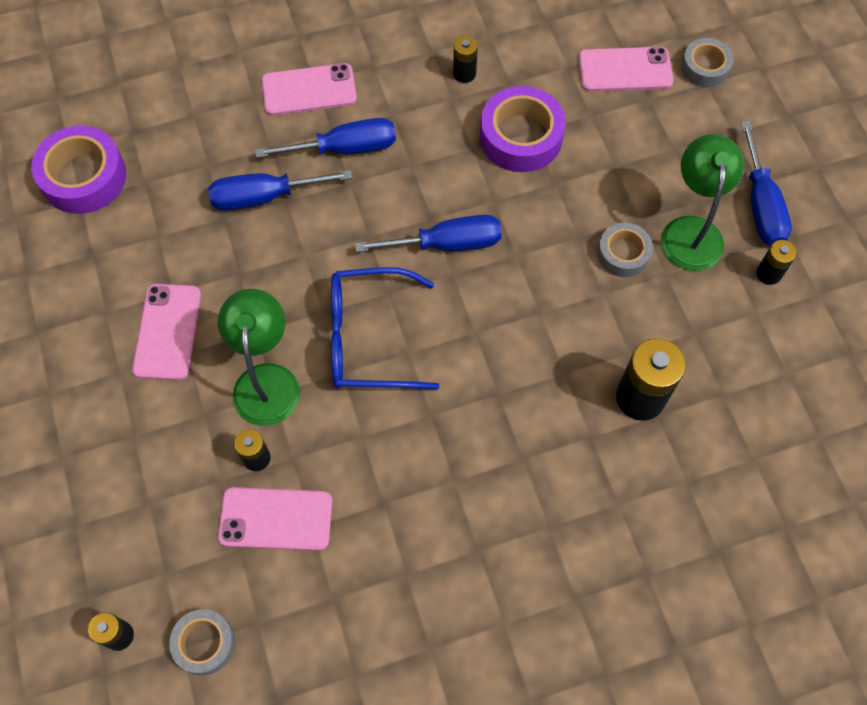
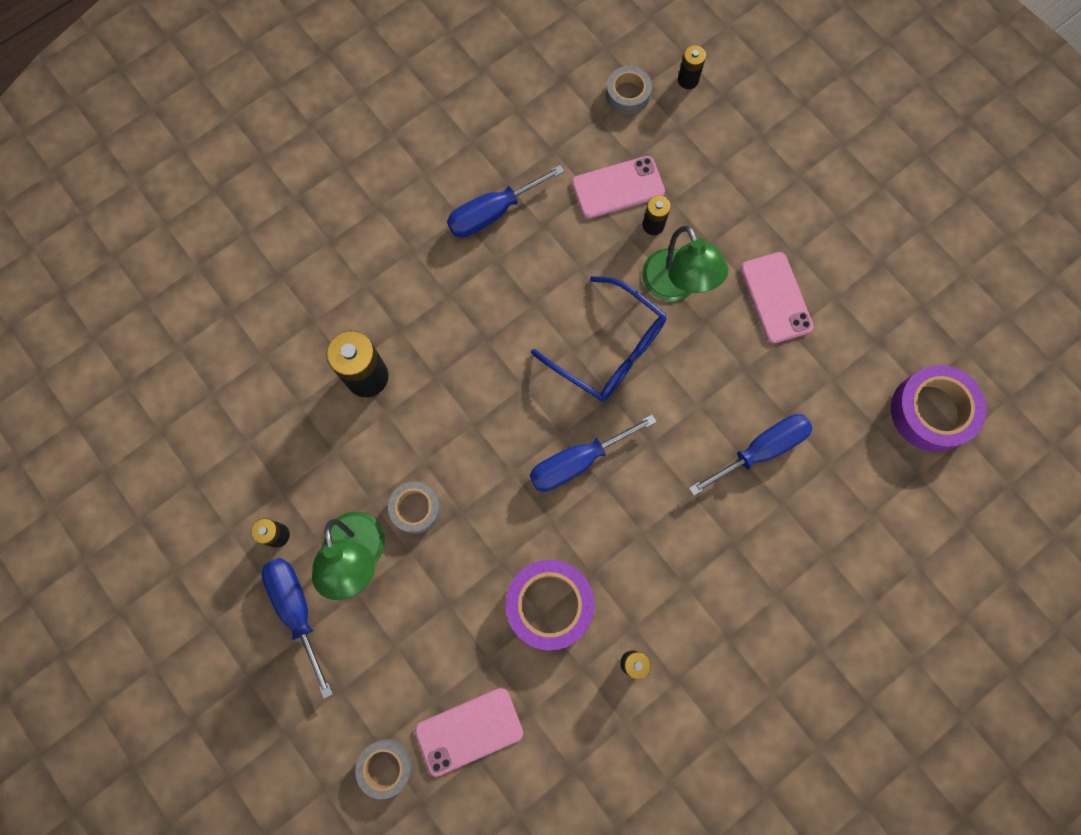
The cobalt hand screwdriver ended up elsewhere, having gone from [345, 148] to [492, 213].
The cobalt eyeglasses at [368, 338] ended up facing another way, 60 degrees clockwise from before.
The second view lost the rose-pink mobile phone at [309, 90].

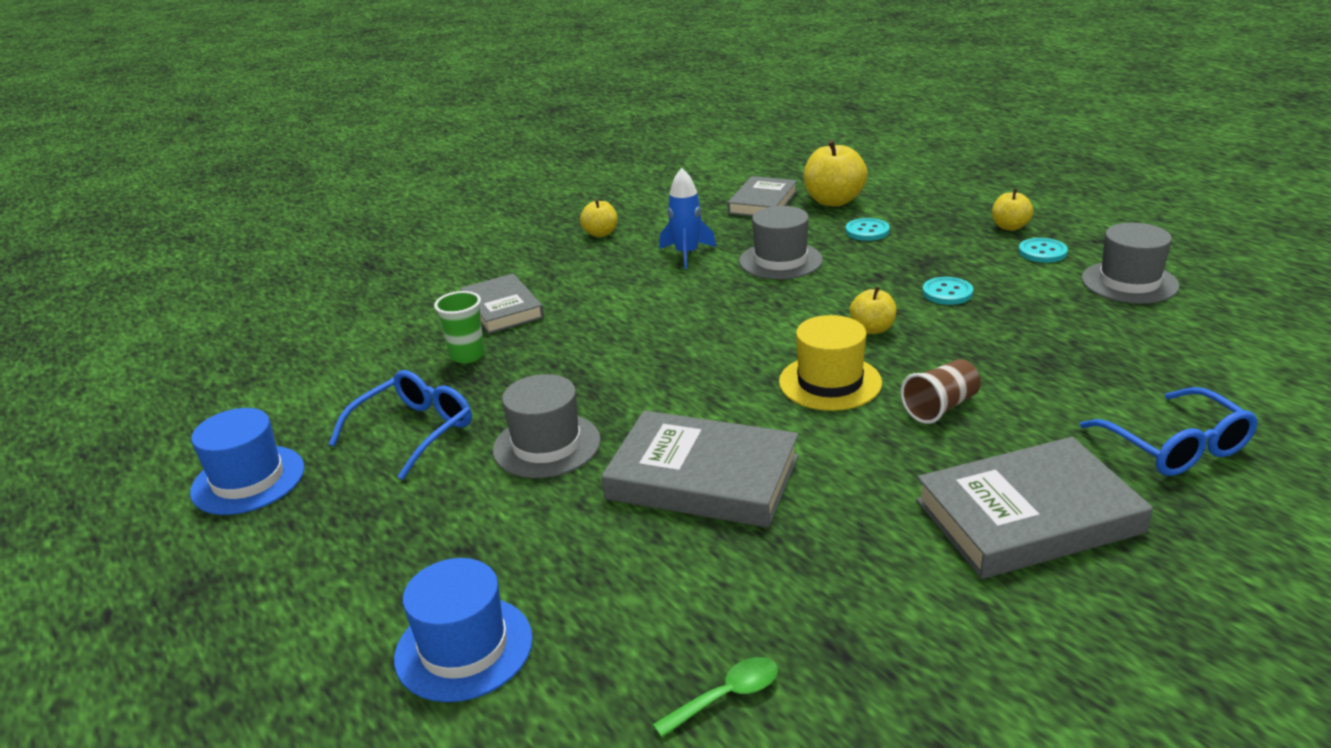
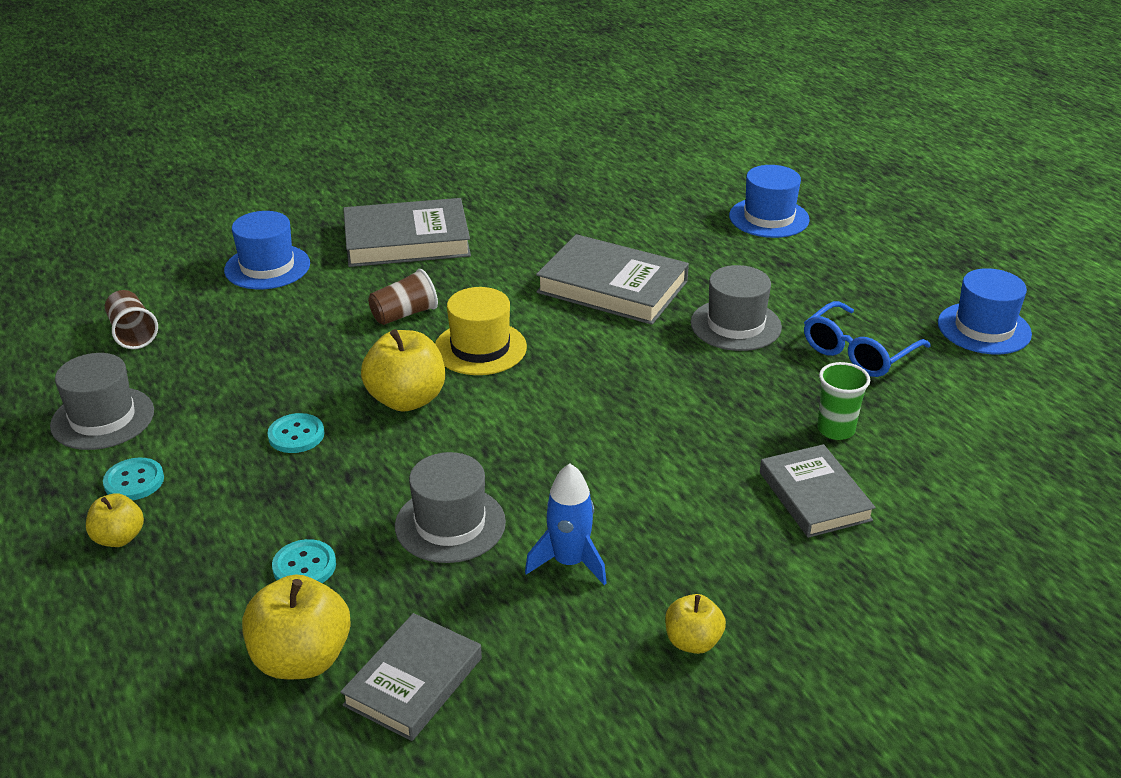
The second view gained the dark brown tumbler at [132, 333].
Where the cobalt eyeglasses stood at [1174, 446], the cobalt top hat came to stand at [267, 267].
The size of the yellow apple fruit at [872, 329] changed by a factor of 1.73.
The second view lost the leaf-green spoon at [726, 696].

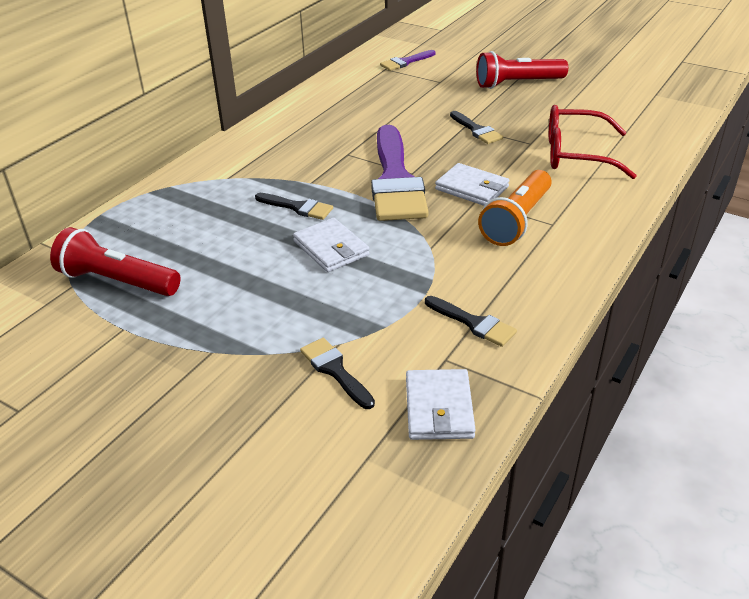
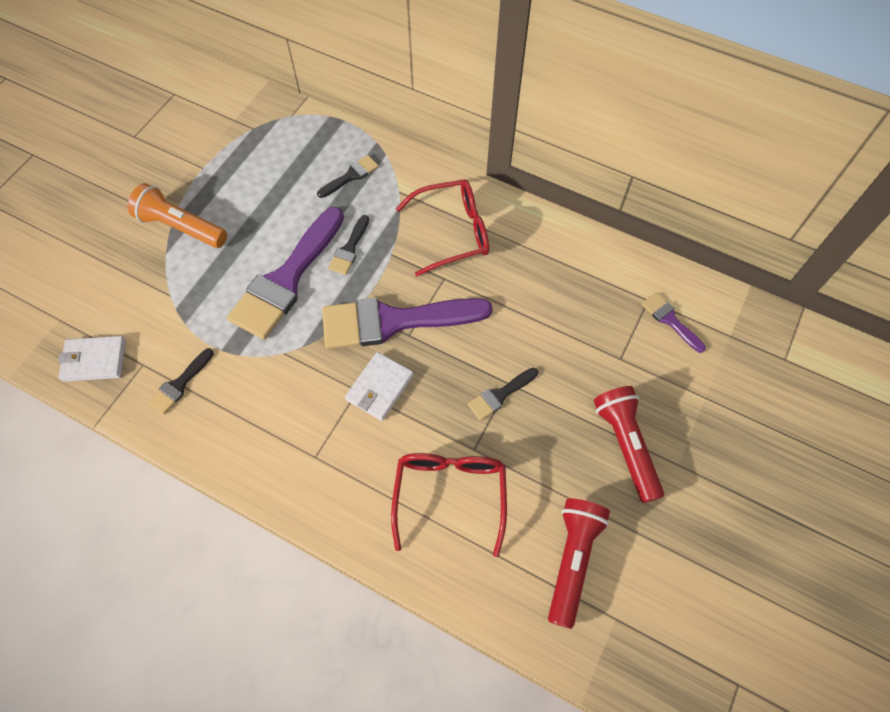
The bright orange pocket torch ended up elsewhere, having gone from [517, 220] to [181, 227].
Where the pure white billfold stood at [331, 248], the purple brush came to stand at [287, 279].
The black brush ended up elsewhere, having gone from [335, 370] to [351, 176].
The second view gained the red eyeglasses at [453, 232].
The red pocket torch ended up elsewhere, having gone from [117, 281] to [572, 560].

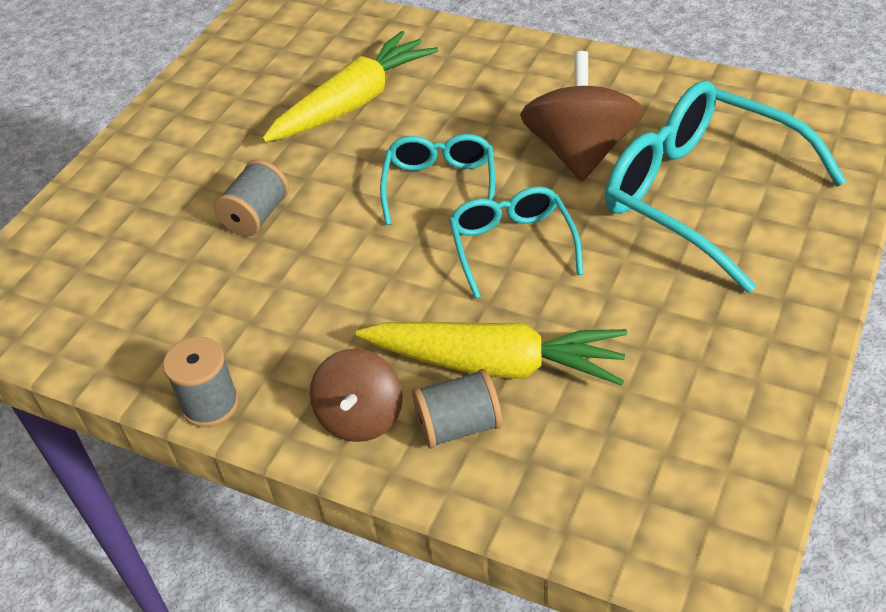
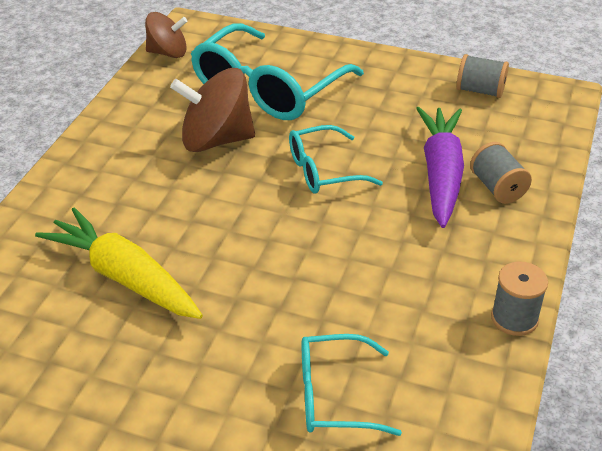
The dark brown spinning top ended up elsewhere, having gone from [361, 417] to [168, 53].
The teal eyeglasses ended up elsewhere, having gone from [440, 185] to [333, 396].
What was the yellow carrot at [494, 364] turned into the purple carrot at [441, 175].
The grey reel of thread ended up elsewhere, having gone from [256, 216] to [480, 91].

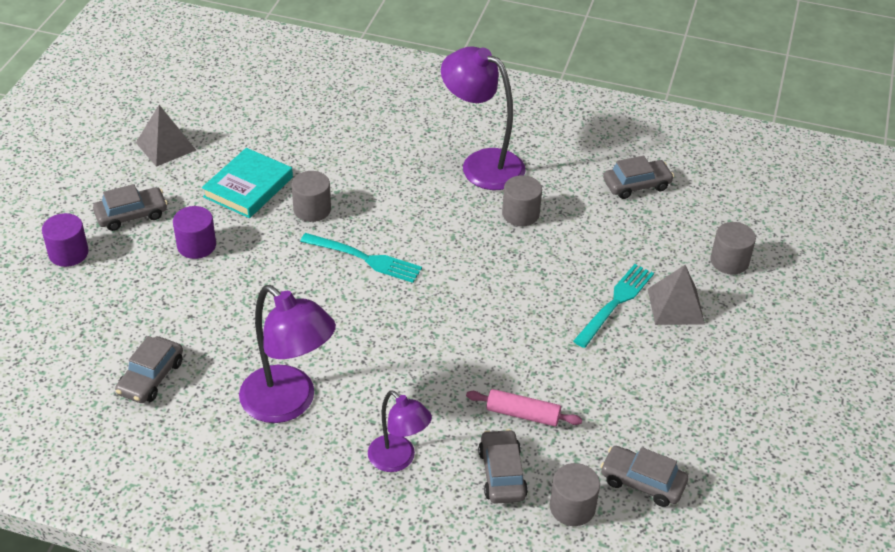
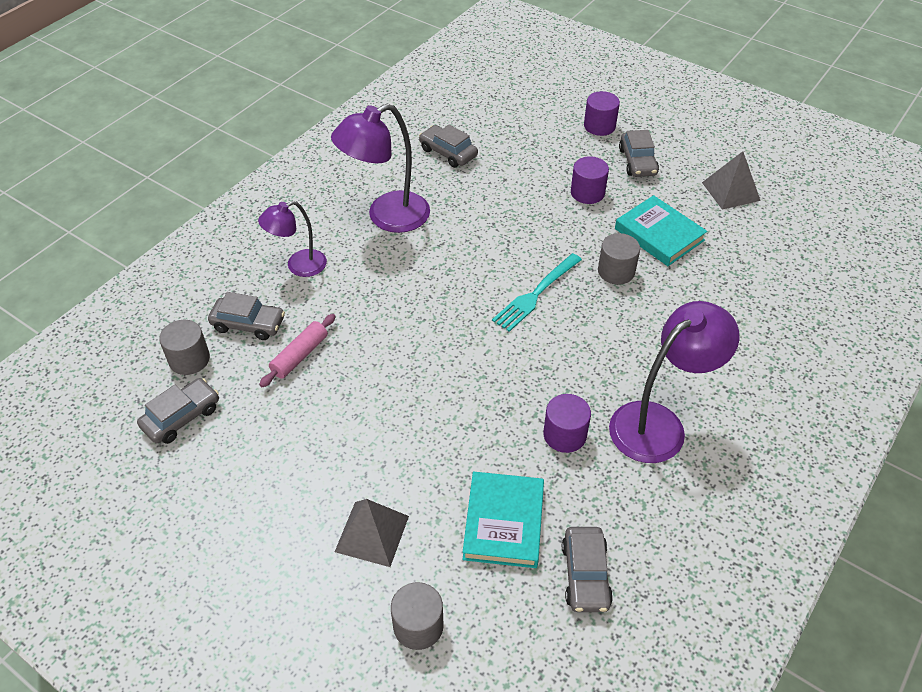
The second view gained the teal book at [503, 522].
What was the grey cylinder shape at [520, 214] turned into the purple cylinder shape at [564, 435].
The second view lost the teal dinner fork at [615, 303].

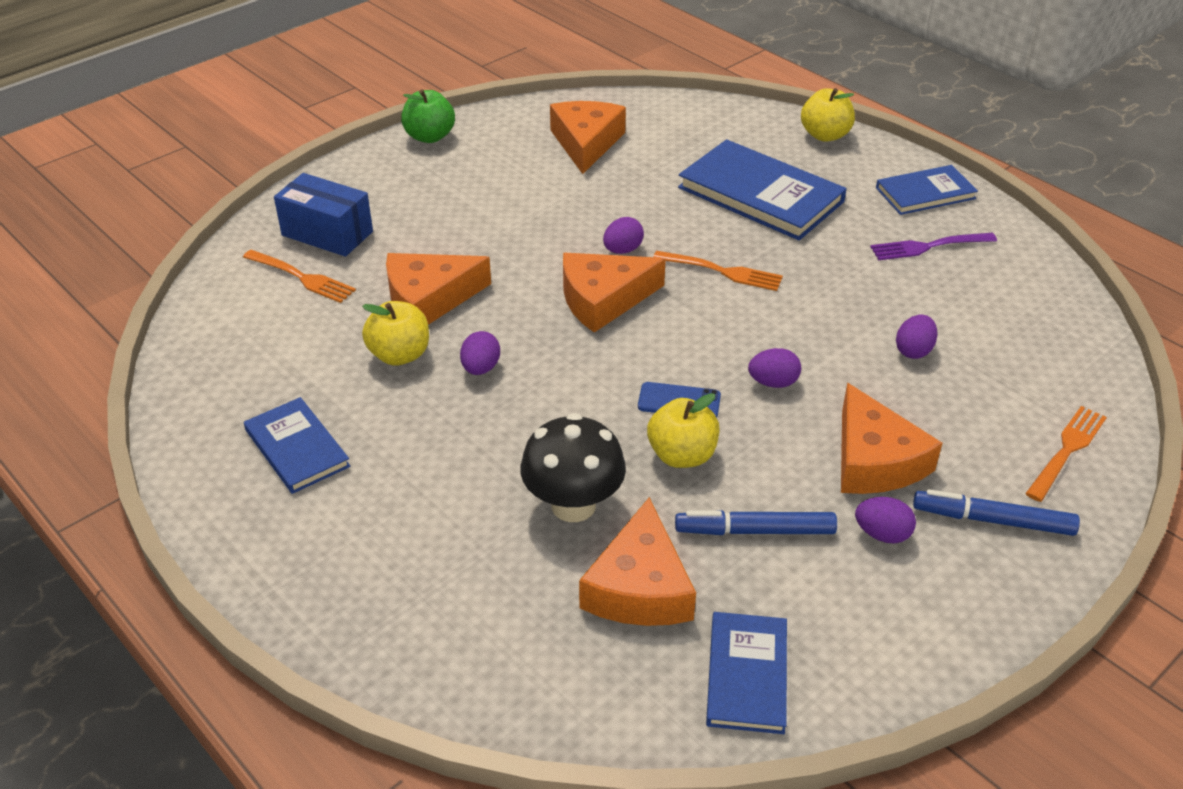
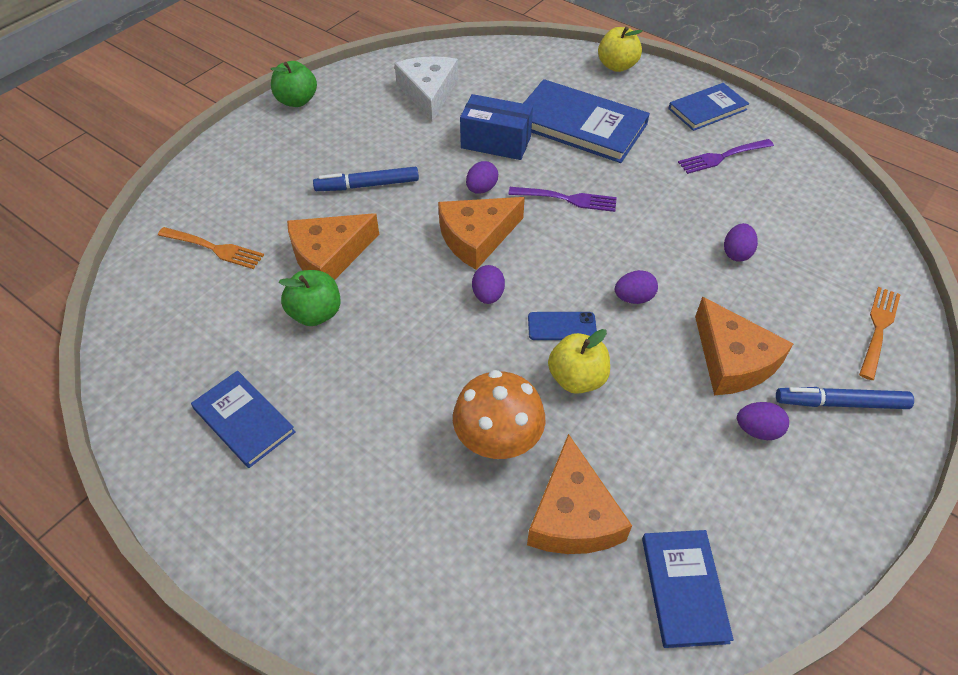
What was the yellow apple fruit at [399, 355] turned into the leaf-green apple fruit at [315, 313].
The cobalt marker pen ended up elsewhere, having gone from [755, 531] to [367, 185].
What was the bright orange piece of cheese at [586, 143] turned into the pure white piece of cheese at [428, 93].
What was the black fungus at [573, 505] turned into the bright orange fungus at [498, 441].
The cobalt box ended up elsewhere, having gone from [327, 233] to [496, 142].
The purple egg ended up elsewhere, having gone from [480, 368] to [488, 295].
What was the bright orange dinner fork at [721, 271] turned into the purple dinner fork at [566, 199].

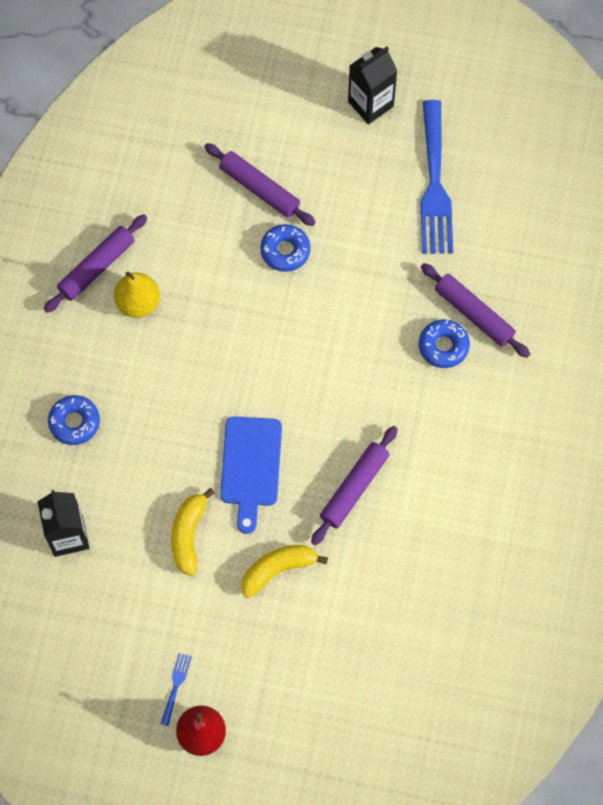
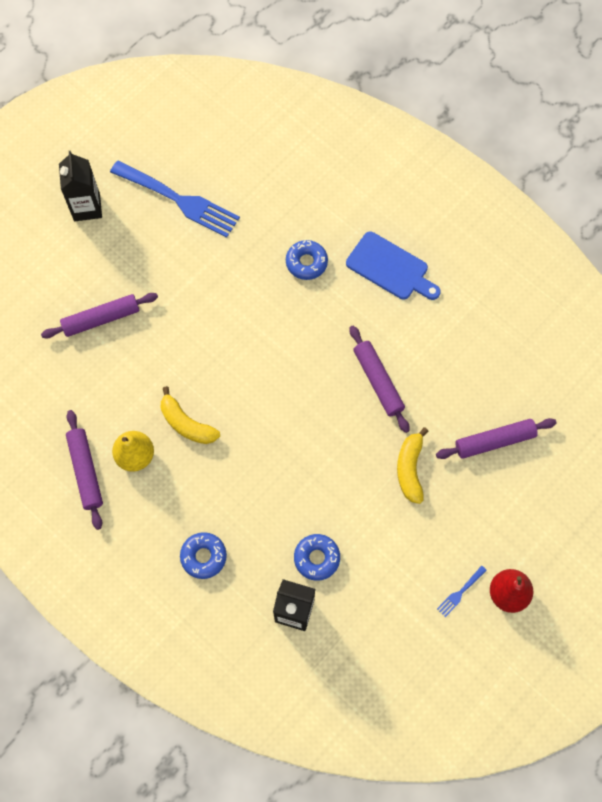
The yellow banana ended up elsewhere, having gone from [188, 535] to [186, 424].
The cobalt donut ended up elsewhere, having gone from [285, 251] to [316, 558].
The cobalt chopping board ended up elsewhere, having gone from [251, 466] to [390, 268].
The purple rolling pin ended up elsewhere, having gone from [474, 314] to [494, 441].
The cobalt dinner fork at [176, 686] ended up facing another way, 90 degrees counterclockwise from before.

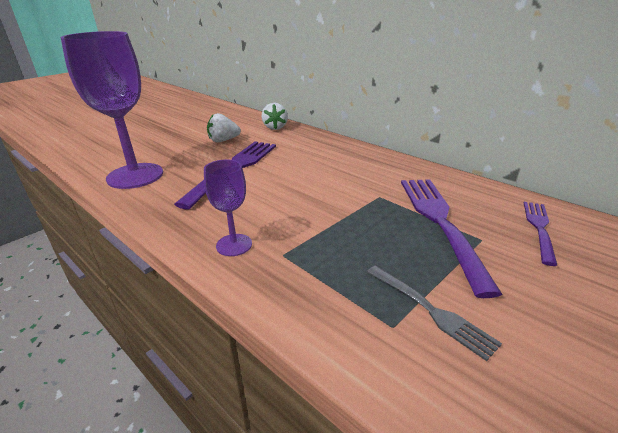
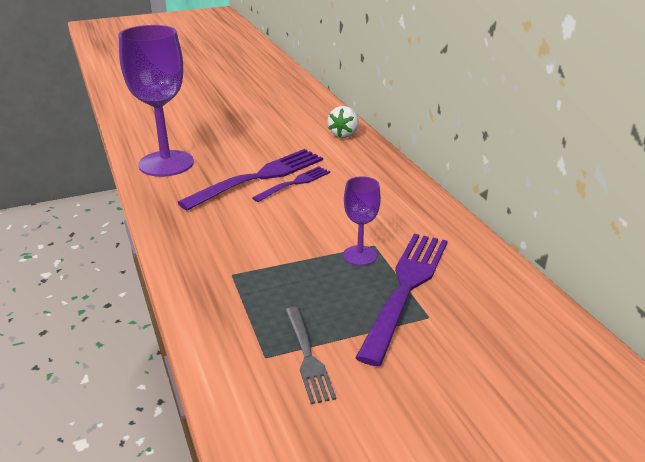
The purple dinner fork ended up elsewhere, having gone from [539, 228] to [294, 183].
The purple goblet ended up elsewhere, having gone from [234, 245] to [360, 255].
The second view lost the pure white strawberry at [223, 140].

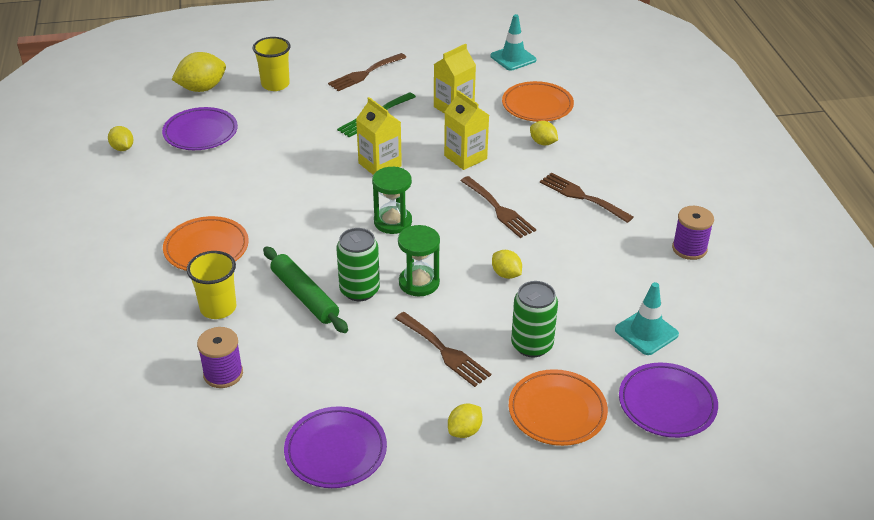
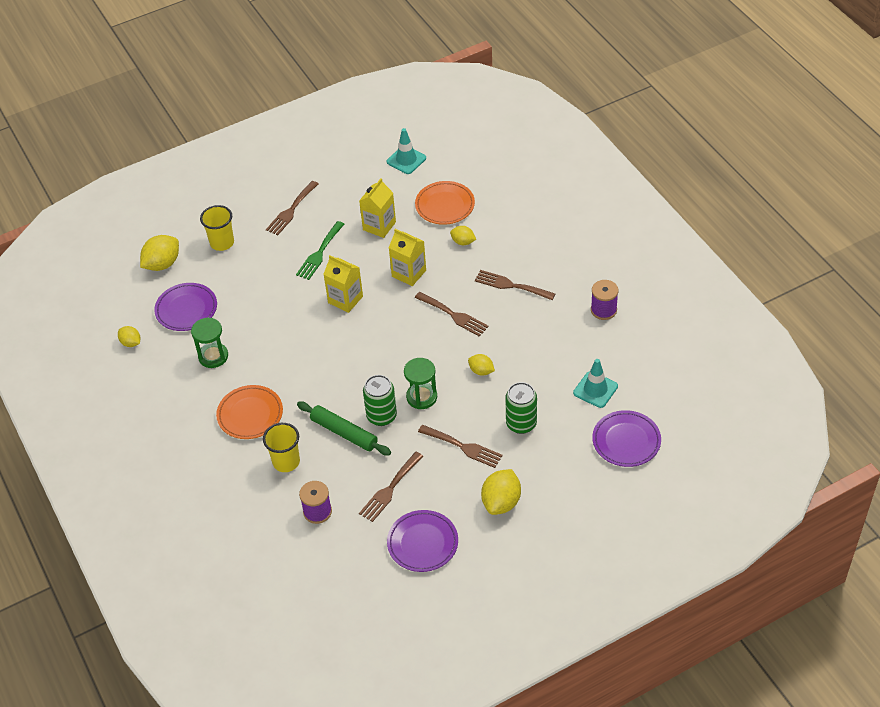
The leaf-green sandglass ended up elsewhere, having gone from [393, 222] to [213, 356].
The second view gained the dark brown dinner fork at [389, 489].
The size of the yellow toy lemon at [464, 431] changed by a factor of 1.73.
The second view lost the bright orange plate at [557, 411].

